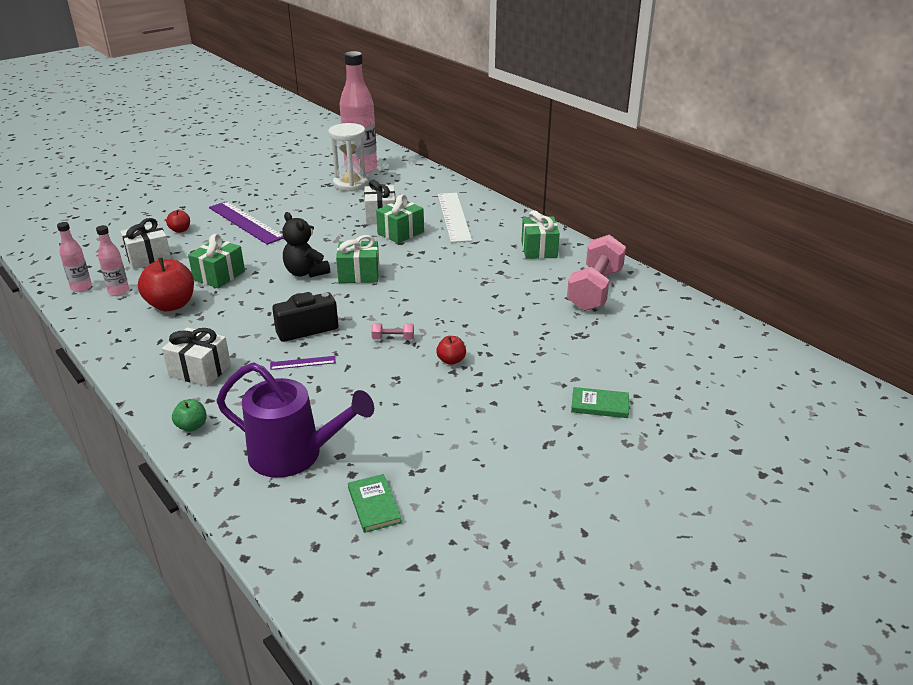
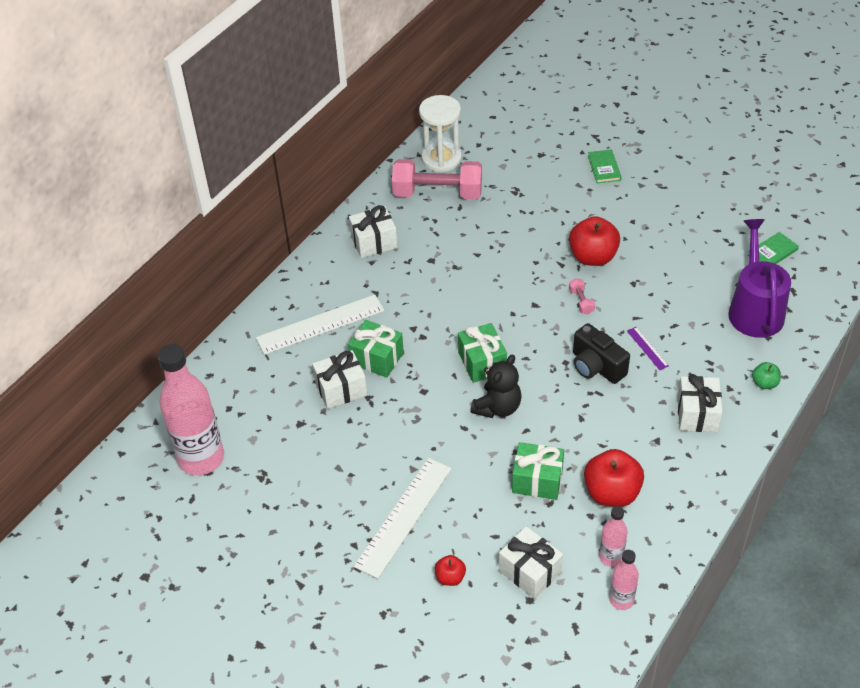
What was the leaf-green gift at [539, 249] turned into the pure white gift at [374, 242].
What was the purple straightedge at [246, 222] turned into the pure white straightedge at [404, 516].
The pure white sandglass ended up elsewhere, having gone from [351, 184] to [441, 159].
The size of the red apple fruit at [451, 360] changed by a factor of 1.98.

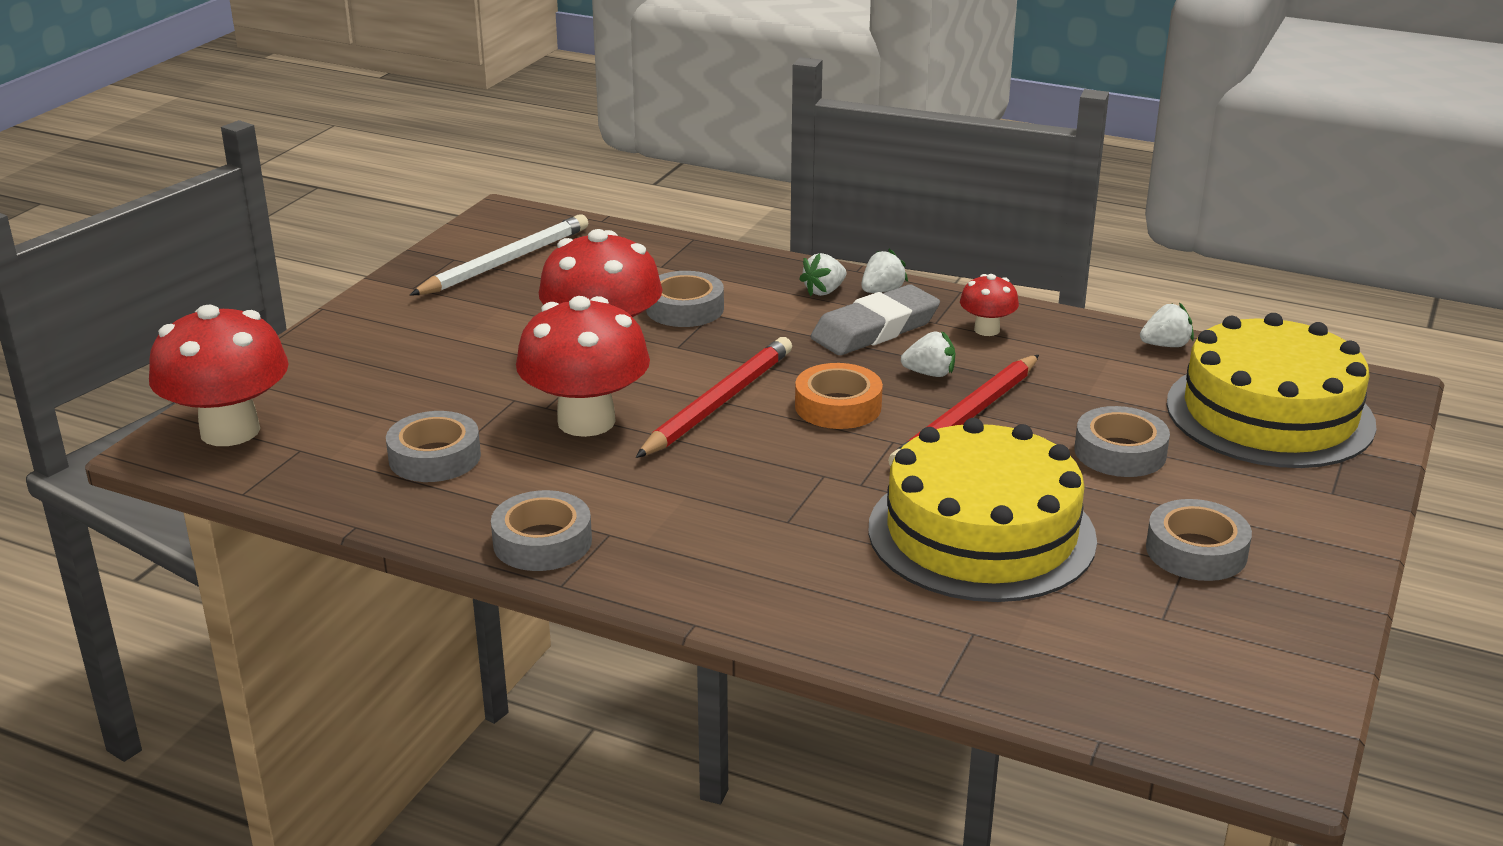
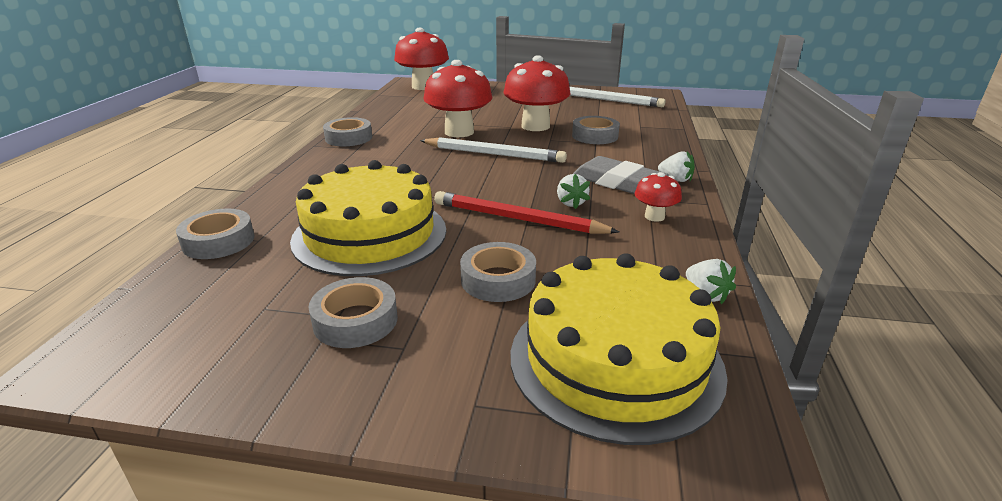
The grey sticky tape ended up elsewhere, having gone from [434, 457] to [218, 241].
What was the red lead pencil at [718, 403] turned into the pure white lead pencil at [494, 154].
The second view lost the bright orange sticky tape at [838, 406].
The second view lost the pure white strawberry at [824, 291].

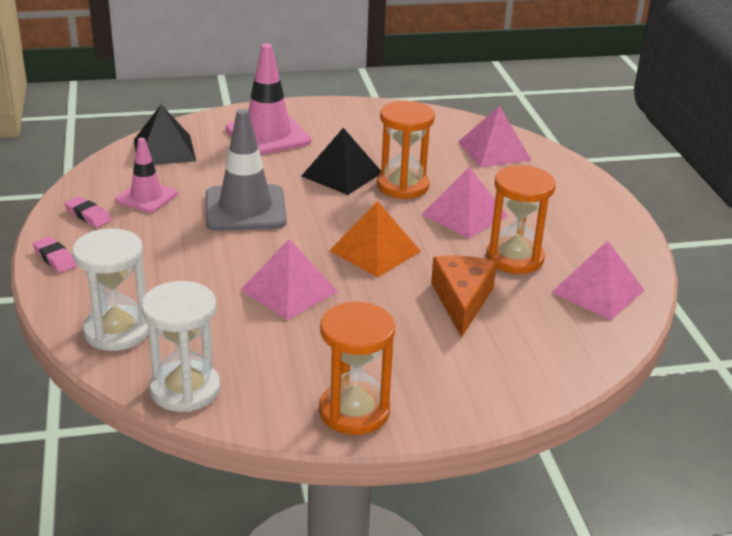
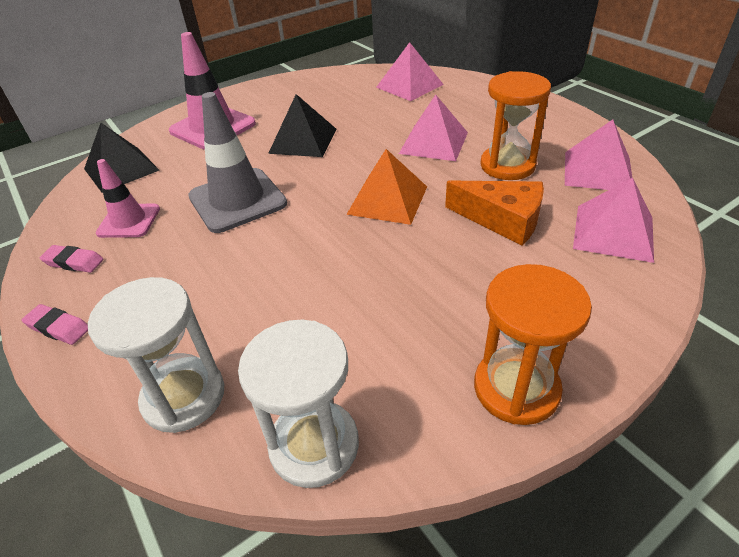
The bright orange piece of cheese at [462, 300] ended up facing another way, 135 degrees clockwise from before.
The rose-pink pyramid ended up elsewhere, having gone from [289, 290] to [613, 232].
The second view lost the bright orange sandglass at [402, 186].

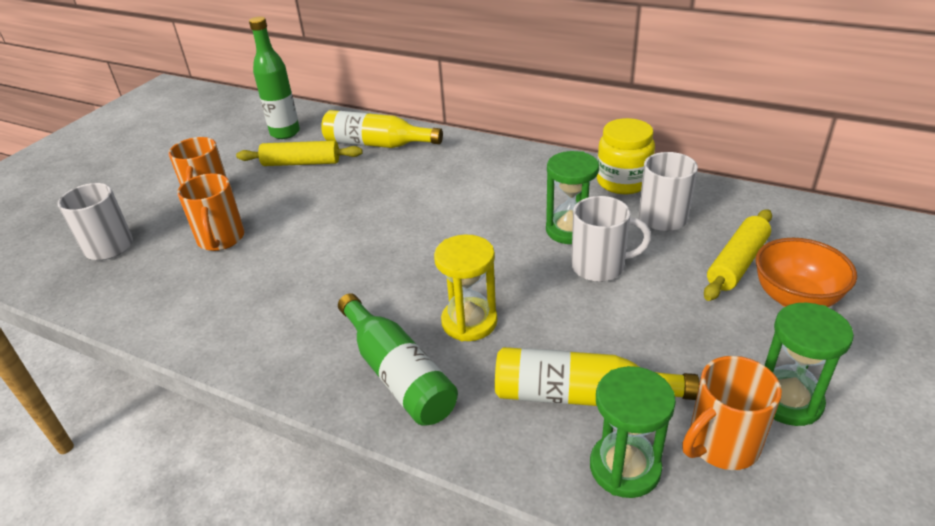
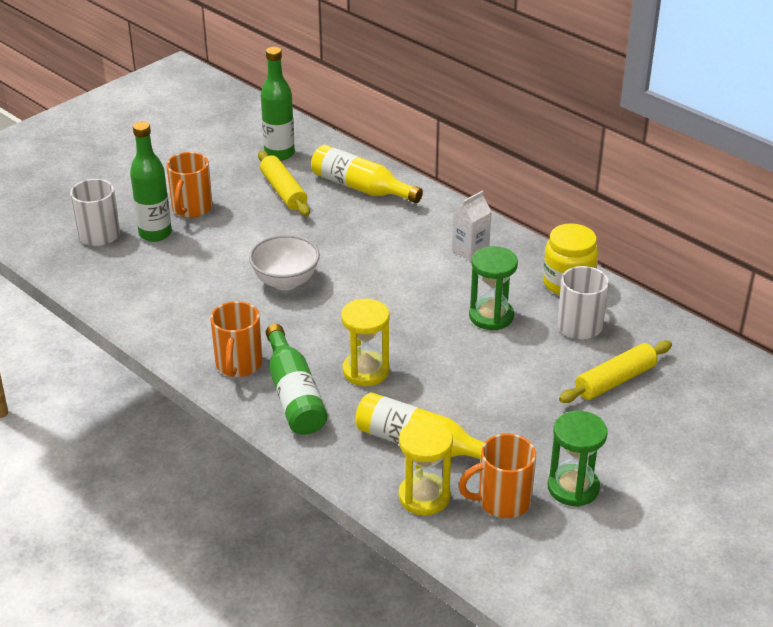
The second view gained the leaf-green bottle at [155, 233].
The bright orange mug ended up elsewhere, having gone from [221, 239] to [238, 365].
The second view gained the pure white deep dish at [285, 281].
The yellow rolling pin at [301, 163] ended up facing another way, 45 degrees clockwise from before.
What was the leaf-green sandglass at [625, 467] turned into the yellow sandglass at [424, 496].
The second view gained the pure white carton at [470, 250].
The second view lost the pure white mug at [600, 266].
The second view lost the bright orange deep dish at [795, 298].

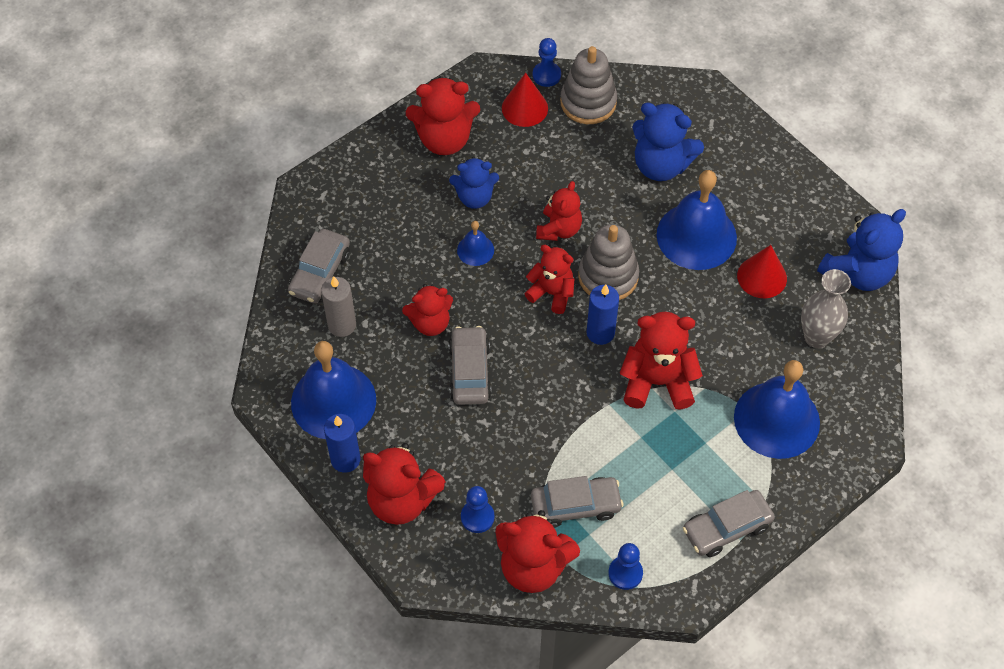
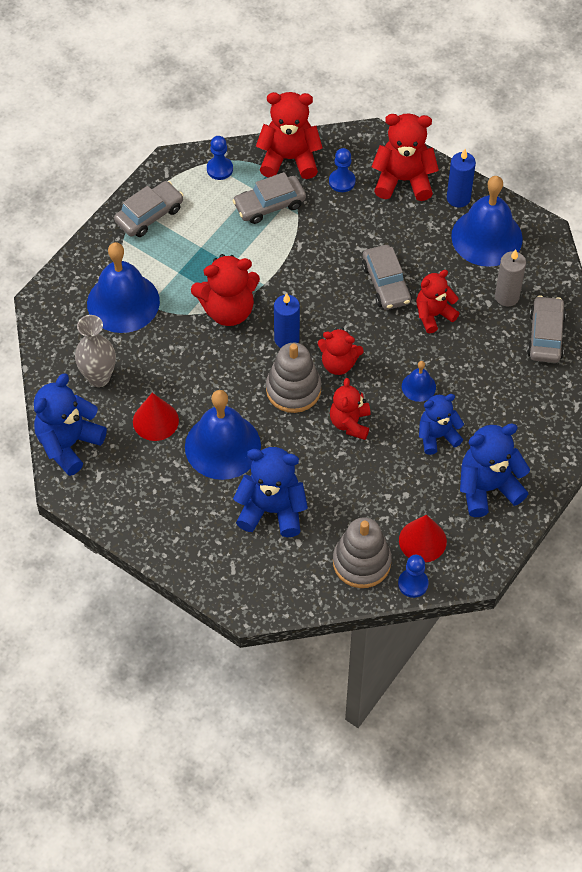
What was the red teddy at [444, 139] turned into the cobalt teddy at [488, 488].

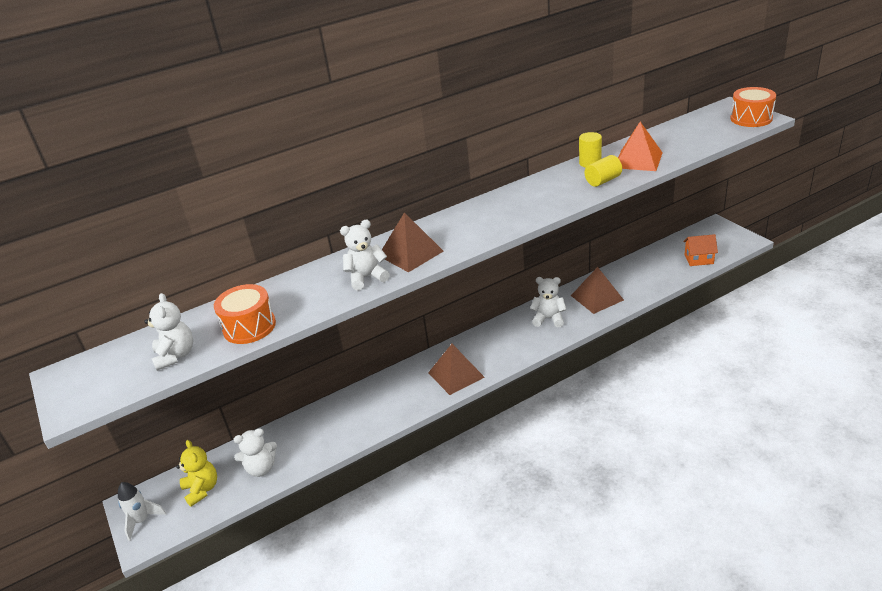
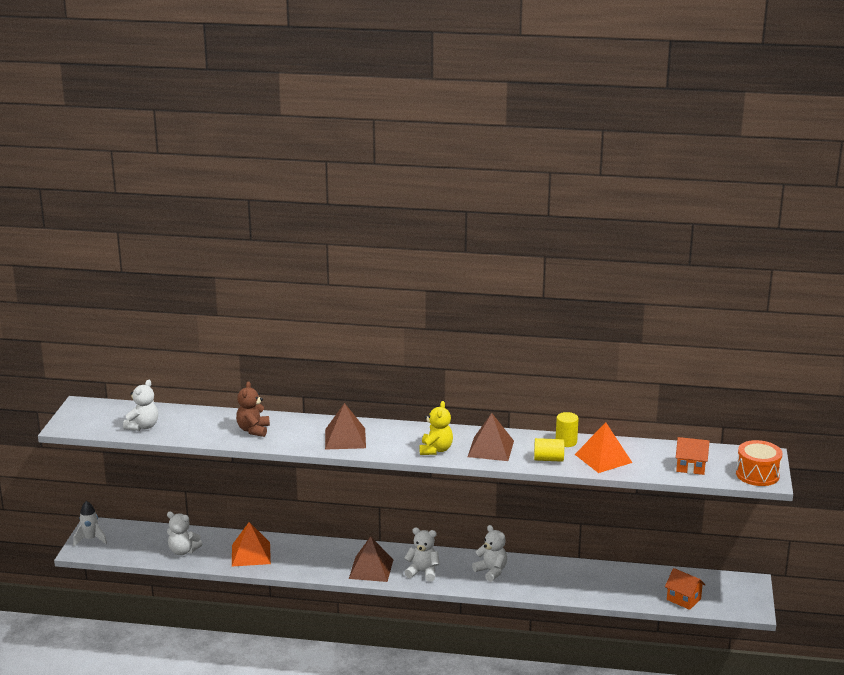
The second view gained the bright orange pyramid at [251, 554].
The second view gained the dark brown teddy at [253, 430].
The pure white teddy ended up elsewhere, having gone from [366, 278] to [423, 572].
The yellow teddy ended up elsewhere, having gone from [202, 489] to [435, 450].
The dark brown pyramid ended up elsewhere, having gone from [597, 297] to [490, 448].
The second view gained the bright orange toy house at [690, 467].
The second view lost the bright orange snare drum at [249, 327].

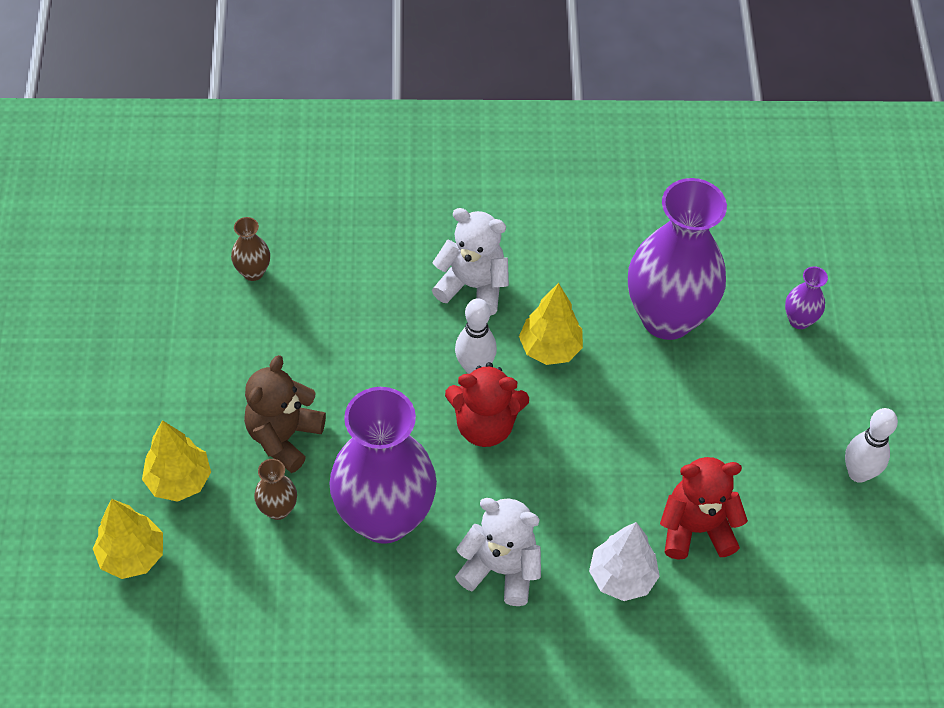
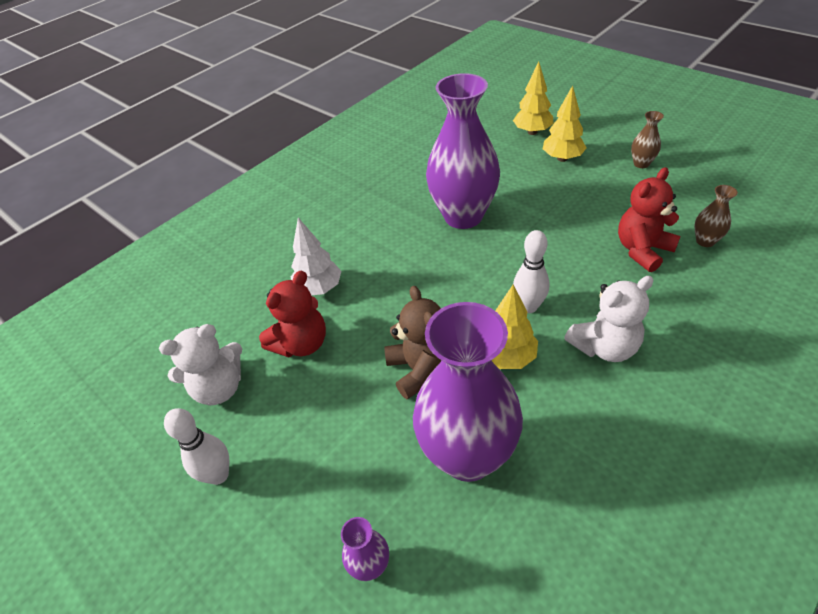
The pure white teddy ended up elsewhere, having gone from [500, 569] to [219, 388].
The dark brown teddy ended up elsewhere, having gone from [284, 436] to [419, 369].
The red teddy ended up elsewhere, having gone from [485, 425] to [642, 250].
The dark brown tall vase ended up elsewhere, having gone from [278, 509] to [641, 164].

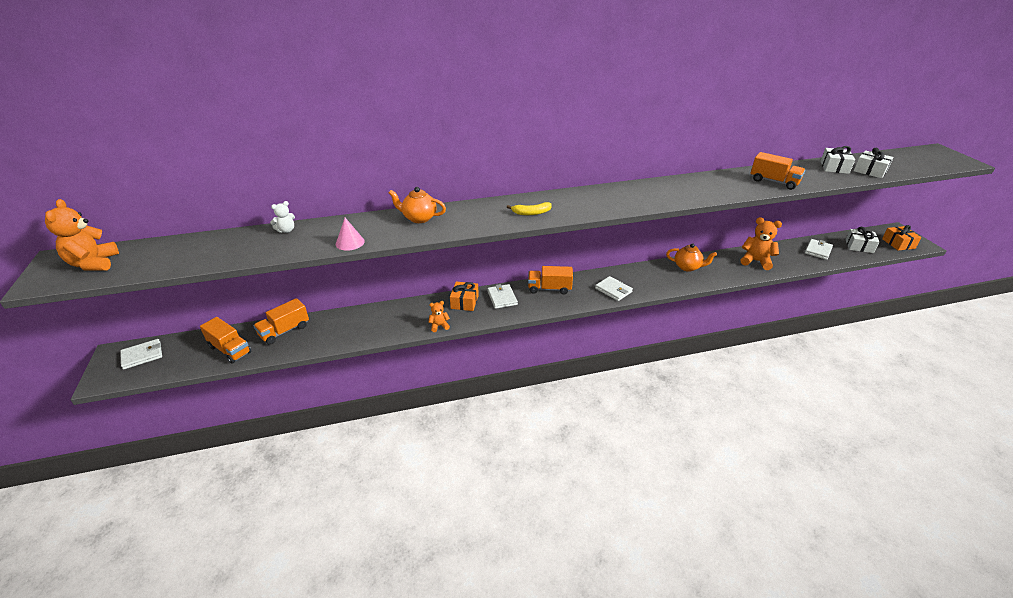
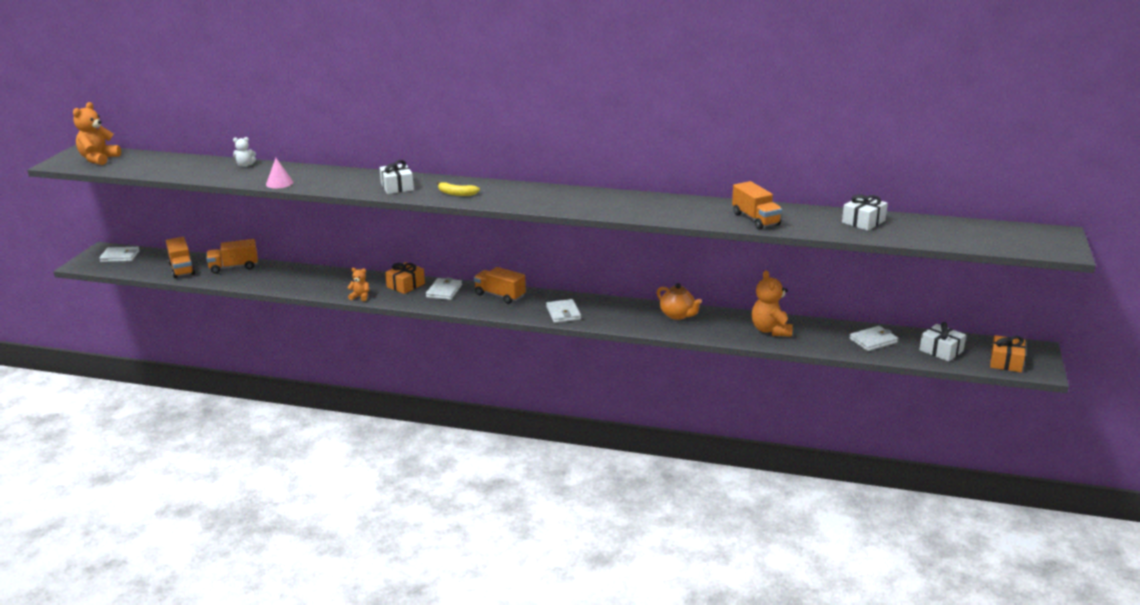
The pure white gift ended up elsewhere, having gone from [870, 171] to [397, 187].
The bright orange teddy at [756, 261] ended up facing another way, 150 degrees counterclockwise from before.
The second view lost the bright orange teapot at [419, 218].

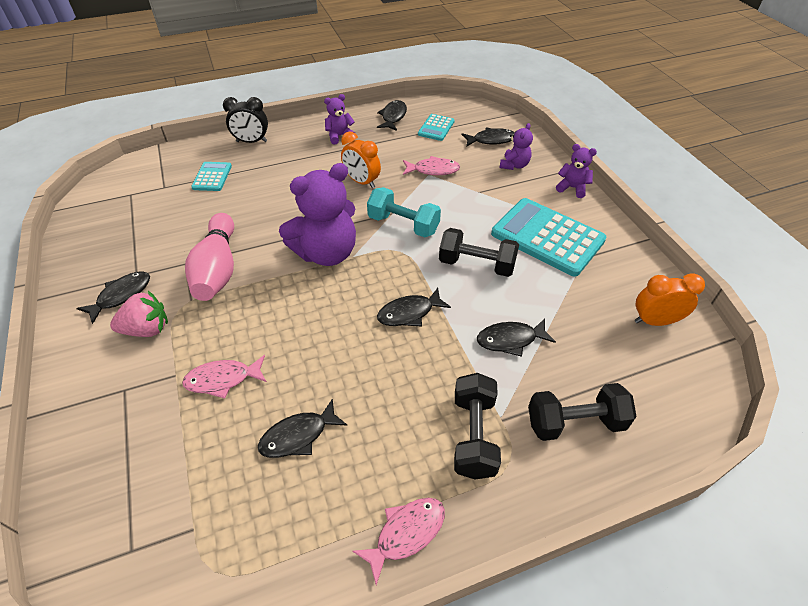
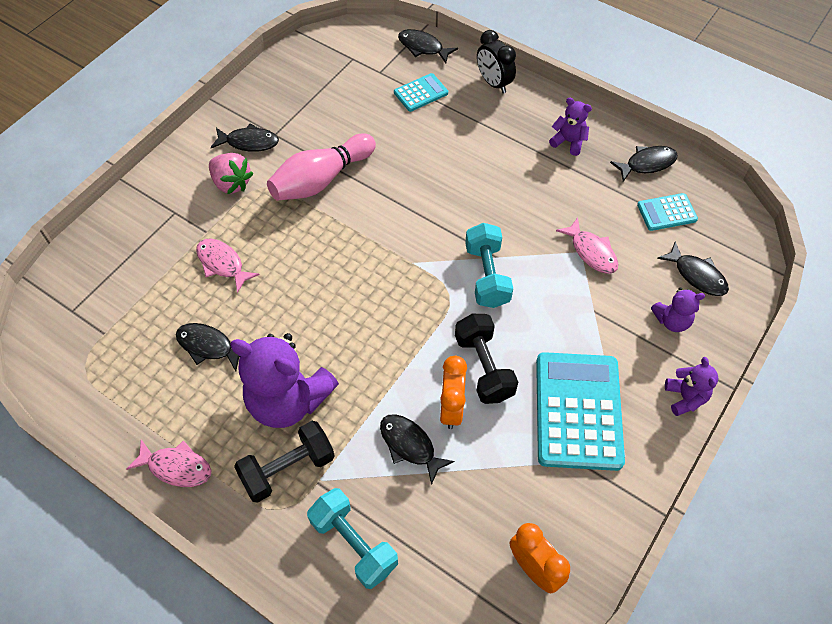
The purple teddy ended up elsewhere, having gone from [326, 253] to [288, 400].
What was the black free weight at [575, 422] turned into the teal free weight at [354, 543].
The black fish figure ended up elsewhere, having gone from [409, 313] to [423, 47].
The bright orange alarm clock ended up elsewhere, having gone from [362, 182] to [451, 408].

